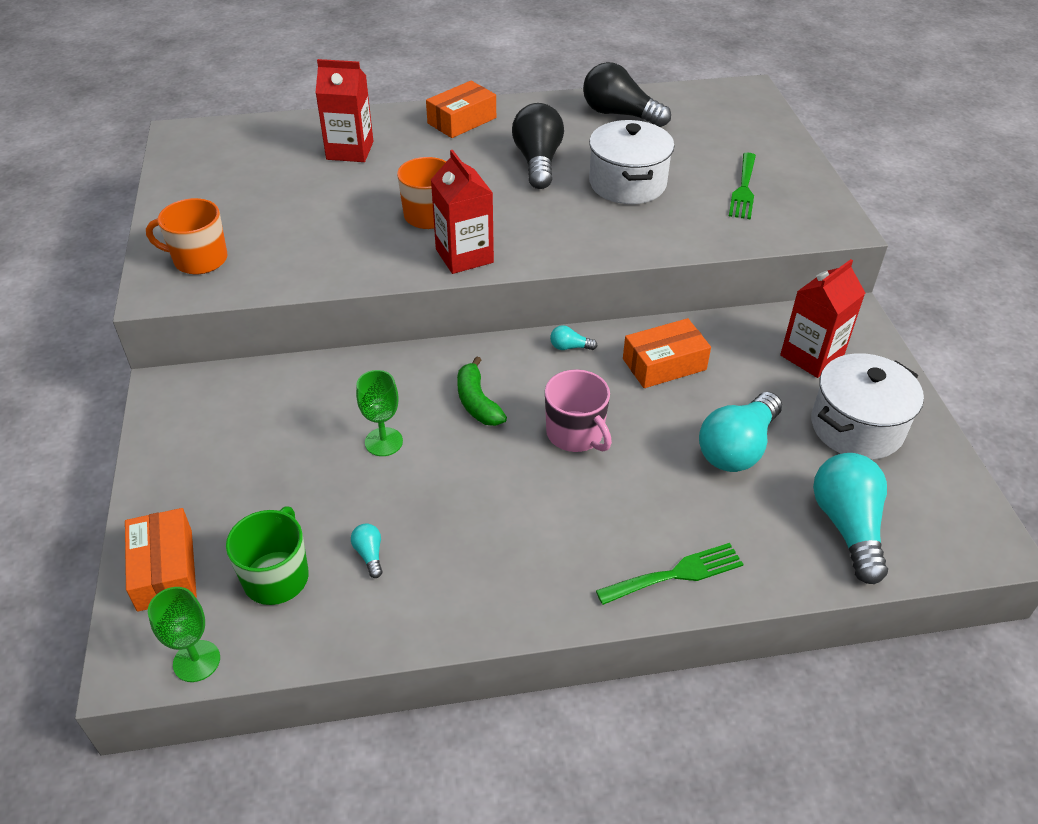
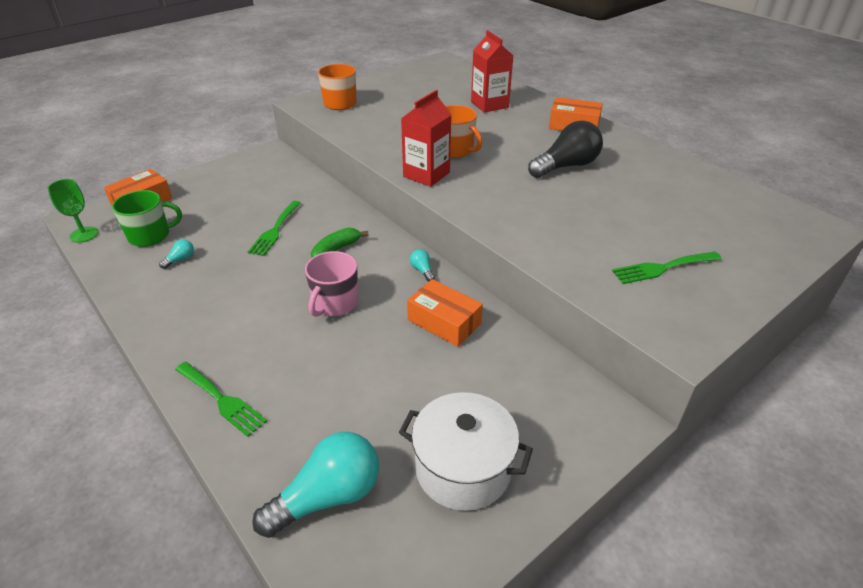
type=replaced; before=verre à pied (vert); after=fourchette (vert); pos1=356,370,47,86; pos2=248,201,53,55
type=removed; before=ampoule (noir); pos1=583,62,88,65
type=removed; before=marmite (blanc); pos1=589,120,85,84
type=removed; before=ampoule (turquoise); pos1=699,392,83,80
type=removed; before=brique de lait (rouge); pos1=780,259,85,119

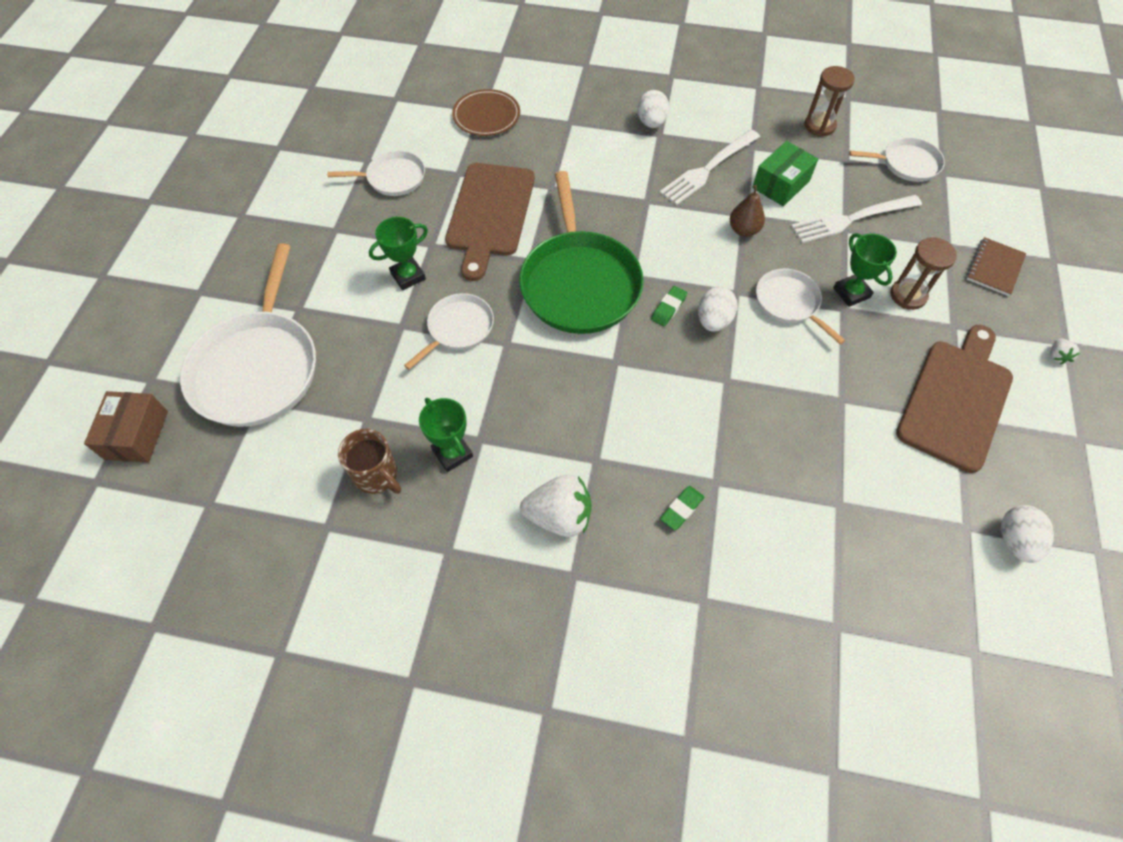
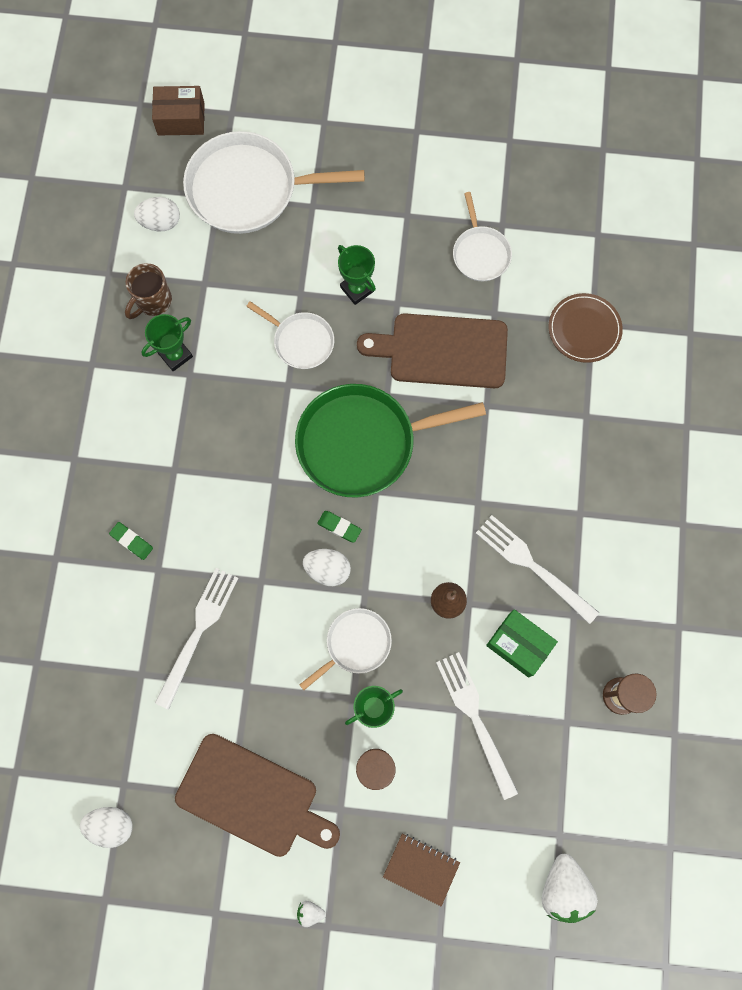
type=moved; before=œuf (blanc); pos1=637,90,33,38; pos2=134,197,46,34
type=added; after=fourchette (blanc); pos2=155,568,83,142
type=moved; before=fraise (blanc); pos1=520,474,72,63; pos2=542,854,56,69
type=removed; before=poêle (blanc); pos1=849,137,96,45

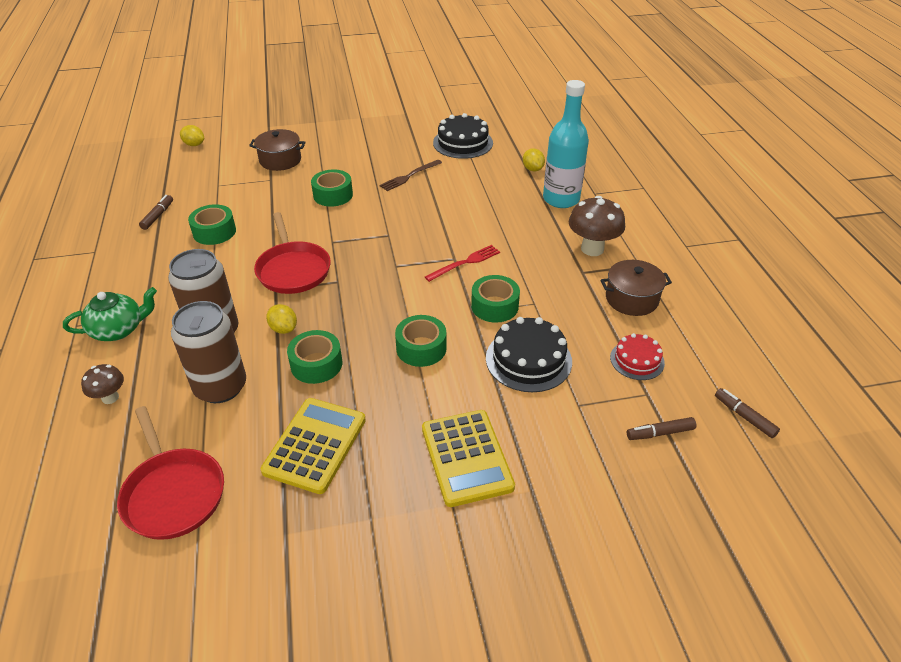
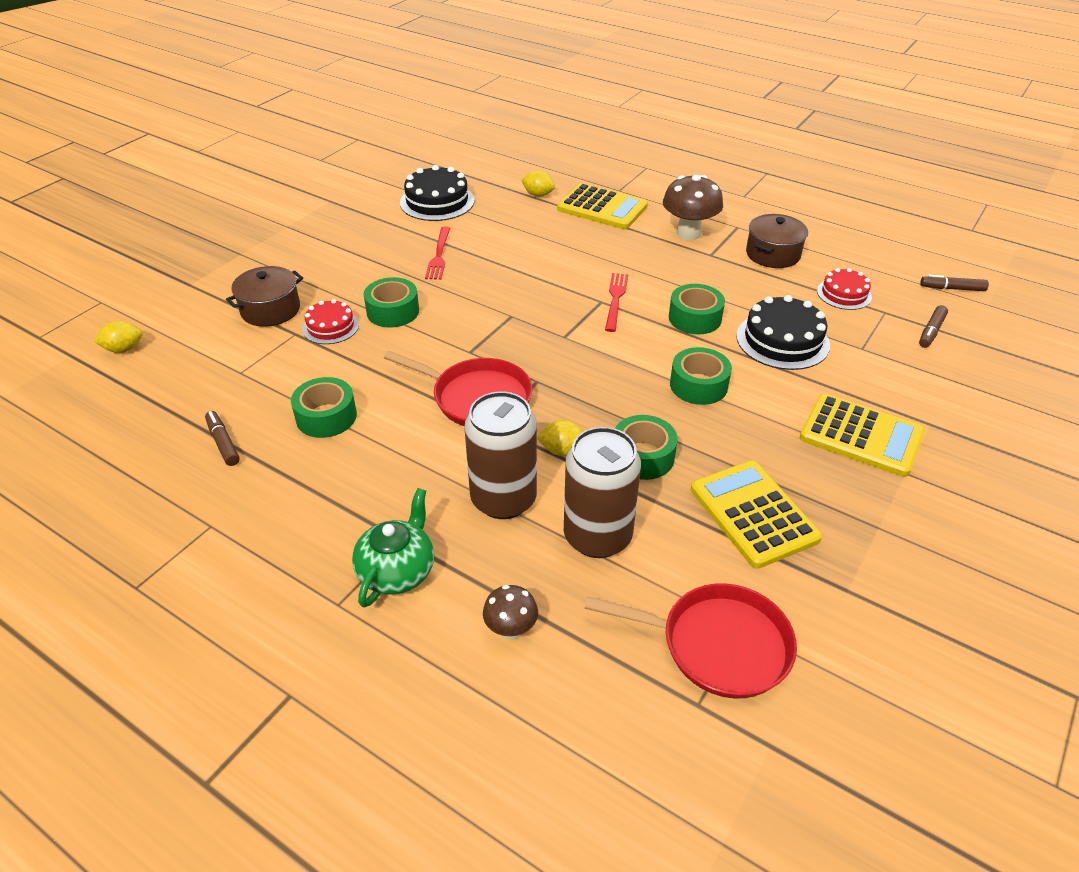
type=added; after=gâteau (rouge); pos2=303,299,56,45
type=recoloured; before=fourchette (marron); after=fourchette (rouge); pos1=379,160,63,31; pos2=425,226,25,54
type=replaced; before=bouteille (turquoise); after=calculatrice (jaune); pos1=543,80,46,128; pos2=557,183,91,46

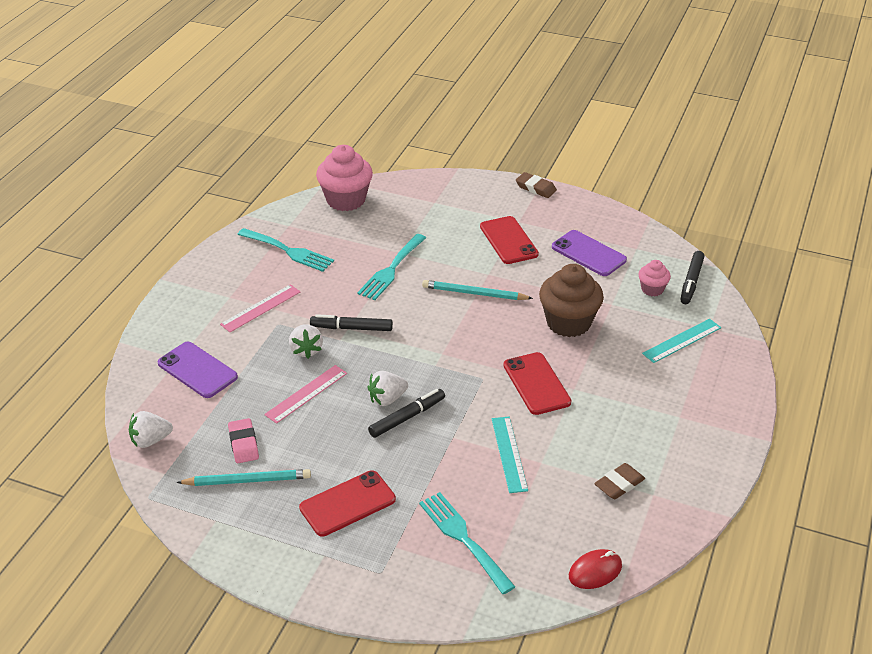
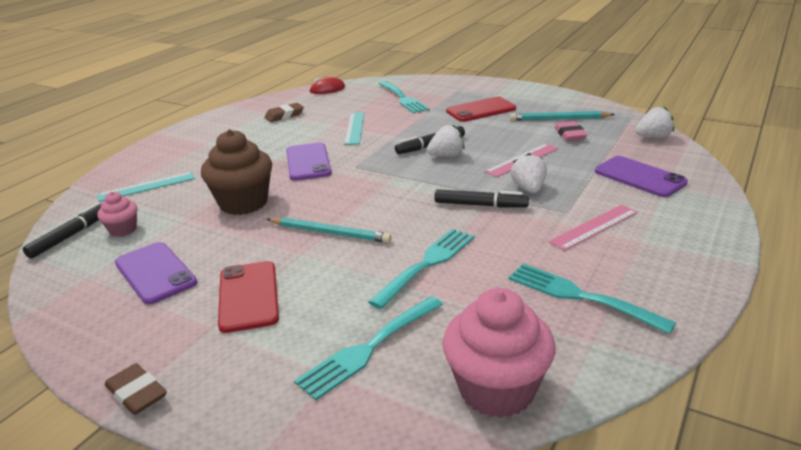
type=recoloured; before=téléphone (rouge); after=téléphone (violet); pos1=503,352,68,63; pos2=286,142,46,39
type=added; after=fourchette (turquoise); pos2=294,296,149,105

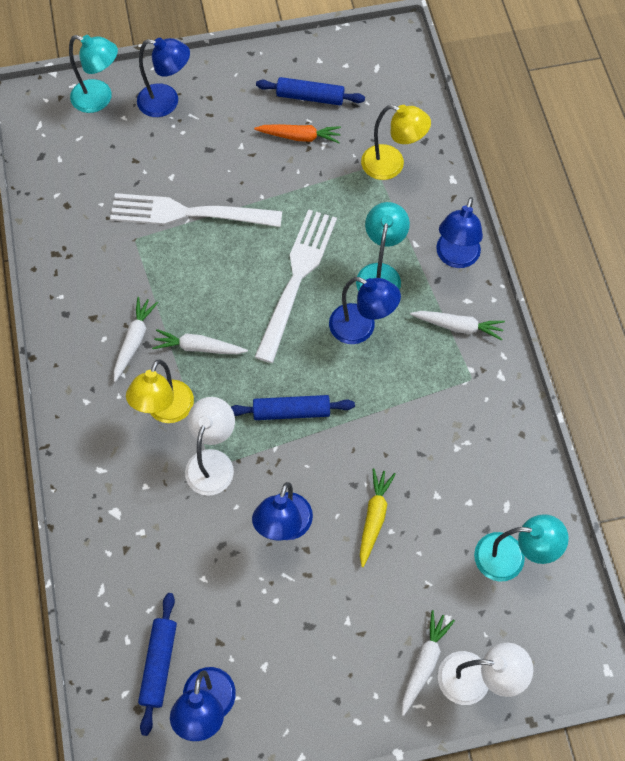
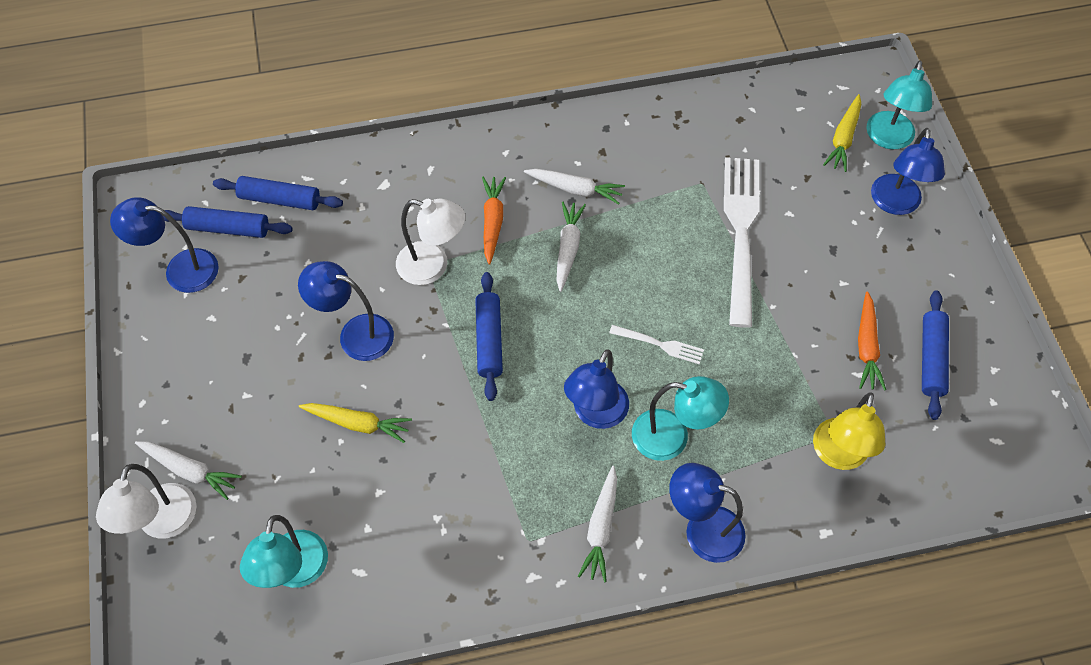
type=added; after=rouleau à pâtisserie (bleu); pos2=213,176,130,34
type=replaced; before=lampe (jaune); after=carotte (orange); pos1=126,360,68,63; pos2=482,177,24,88
type=resized; before=fourchette (blanc); pos1=255,209,82,154; pos2=609,325,95,40; scale=0.45
type=added; after=carotte (jaune); pos2=823,94,38,78

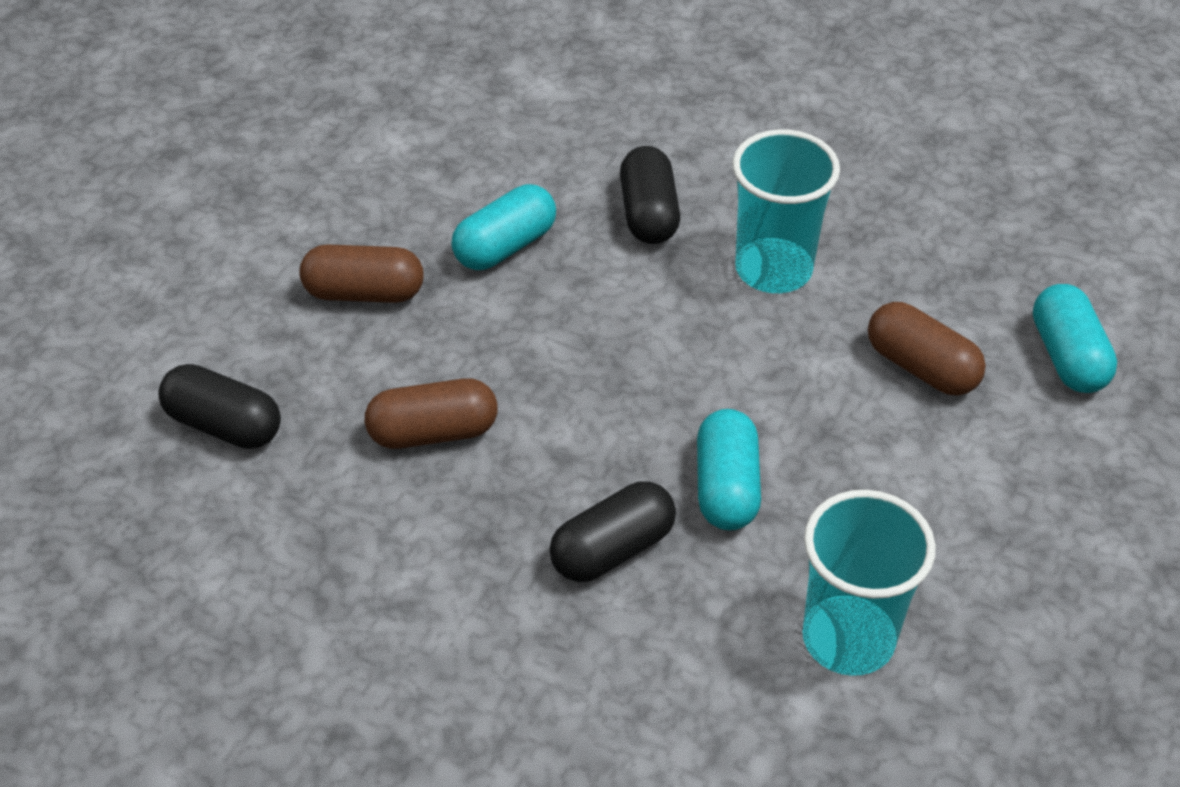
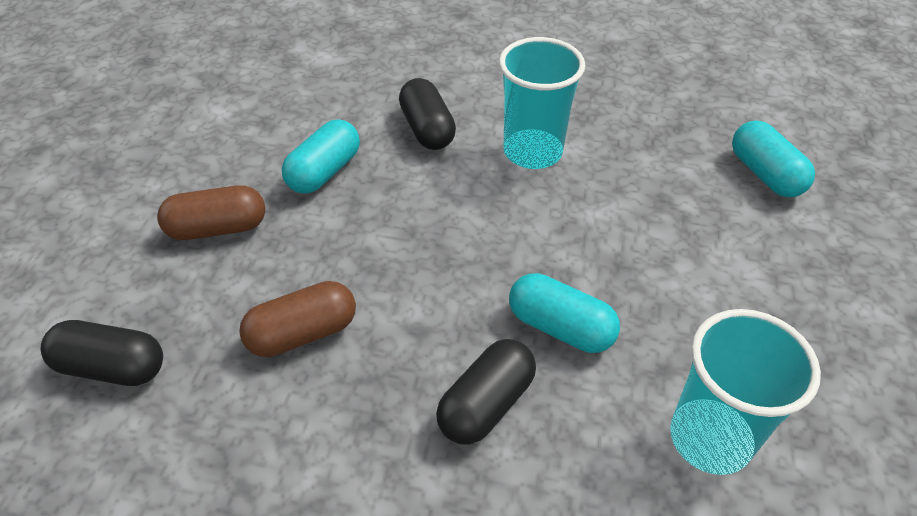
type=turned; before=gélule (turquoise); pos1=697,409,64,121; pos2=509,273,111,80; turn=-45
type=removed; before=gélule (marron); pos1=868,302,118,94

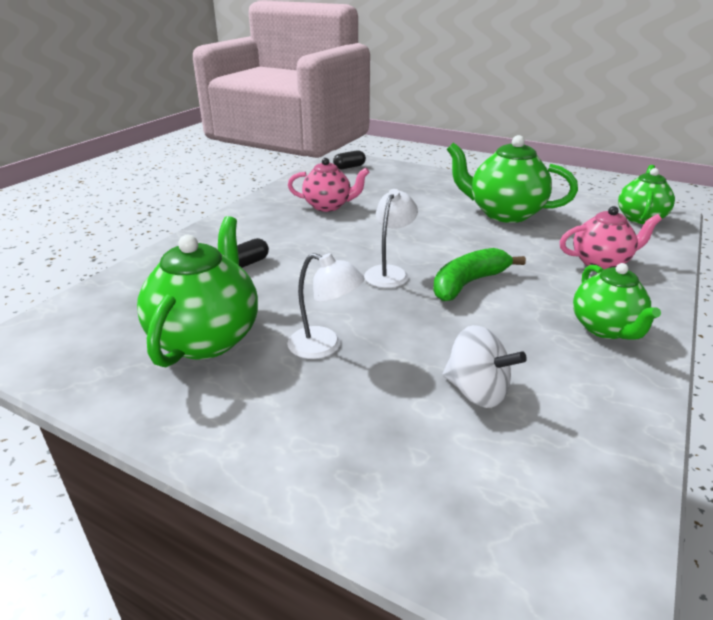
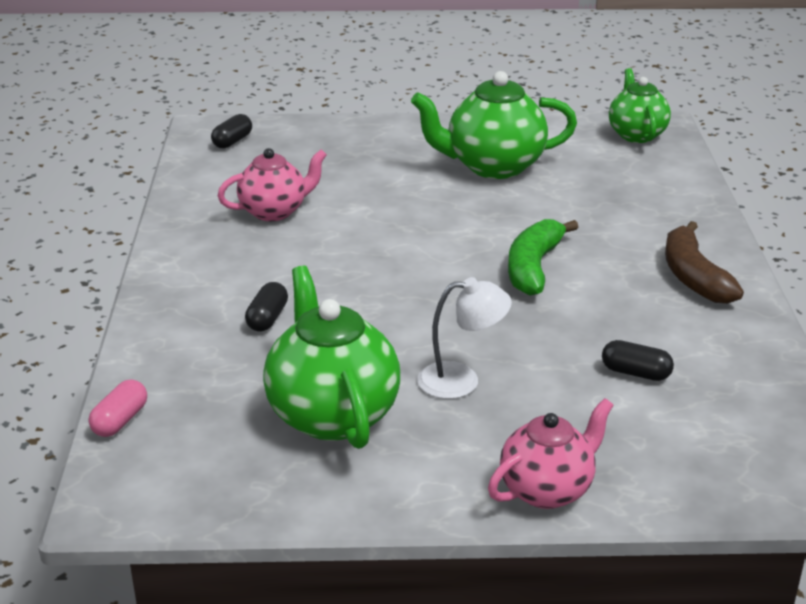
type=added; after=gélule (rose); pos2=89,379,58,58
type=moved; before=théière (rose); pos1=560,206,102,63; pos2=488,398,126,111
type=replaced; before=toupie (blanc); after=gélule (noir); pos1=443,325,84,83; pos2=602,340,72,41
type=replaced; before=théière (vert); after=banane (marron); pos1=573,263,88,77; pos2=665,221,79,83
type=removed; before=lampe (blanc); pos1=364,189,54,99

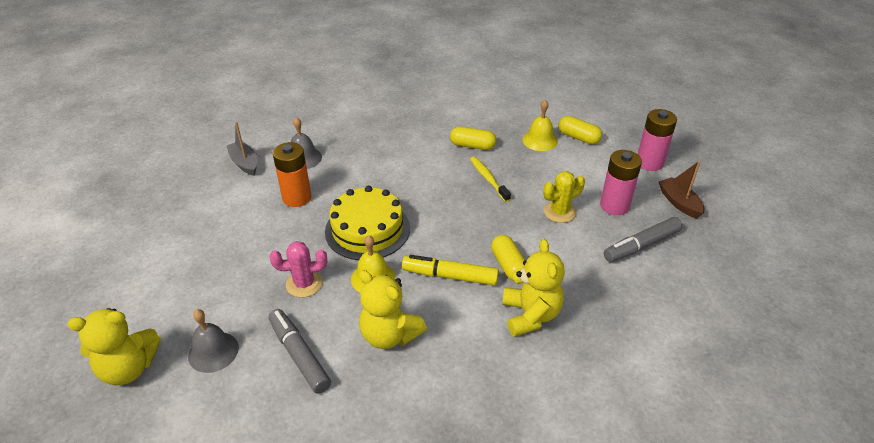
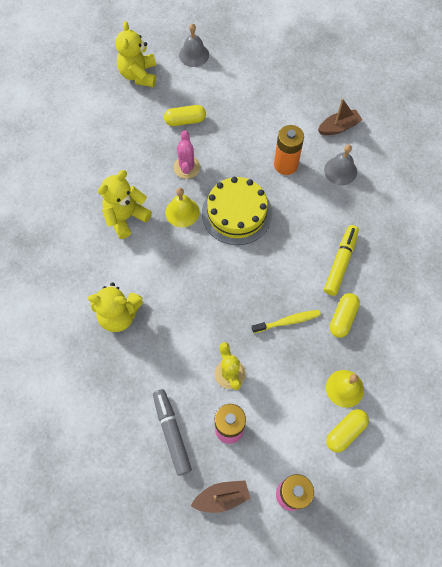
type=moved; before=gélule (jaune); pos1=491,235,34,46; pos2=164,105,42,21
type=moved; before=cloche (gris); pos1=188,309,51,64; pos2=179,24,30,43
type=recoloured; before=bateau (gris); after=bateau (marron); pos1=227,122,30,54; pos2=318,98,44,37
type=moved; before=feutre (jaune); pos1=402,255,97,30; pos2=324,225,35,71
type=removed; before=feutre (gris); pos1=268,309,63,85

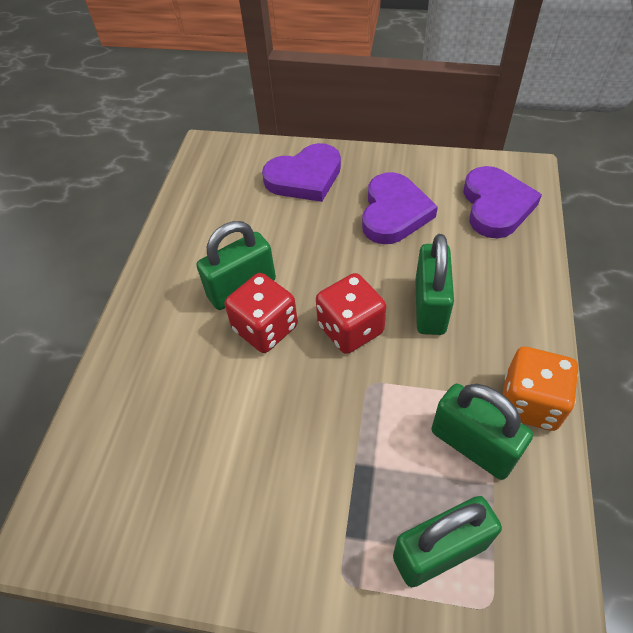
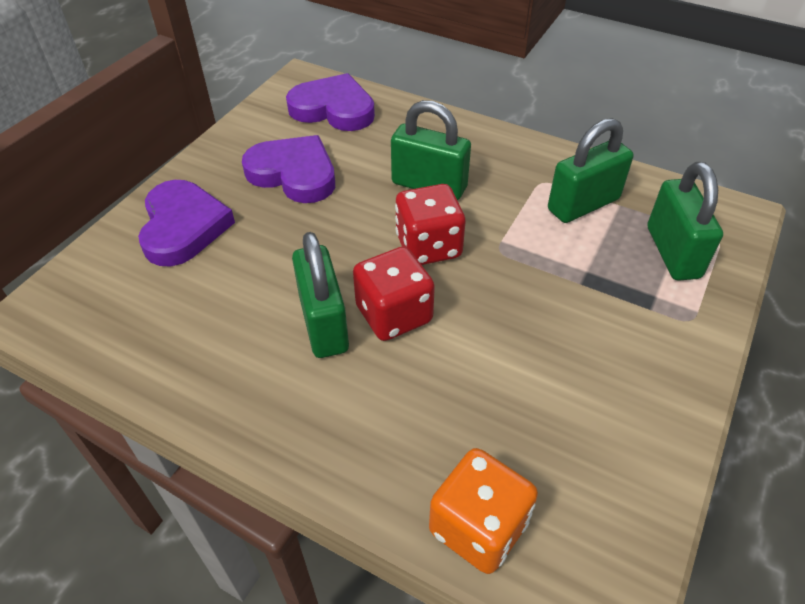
type=moved; before=dé (orange); pos1=502,347,76,84; pos2=429,448,109,126

